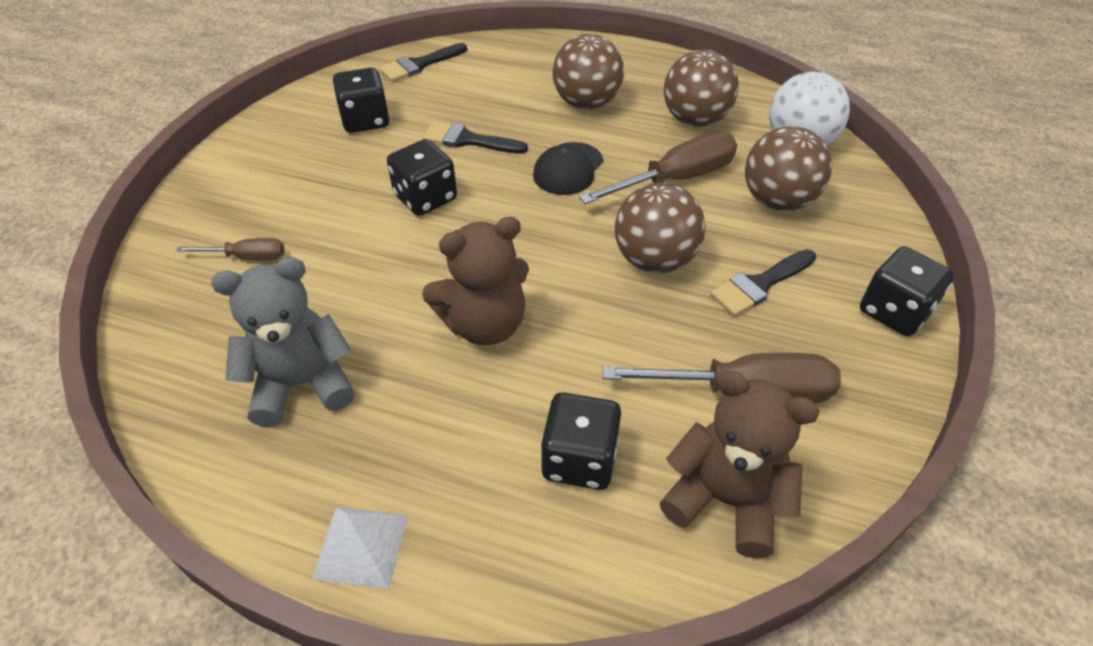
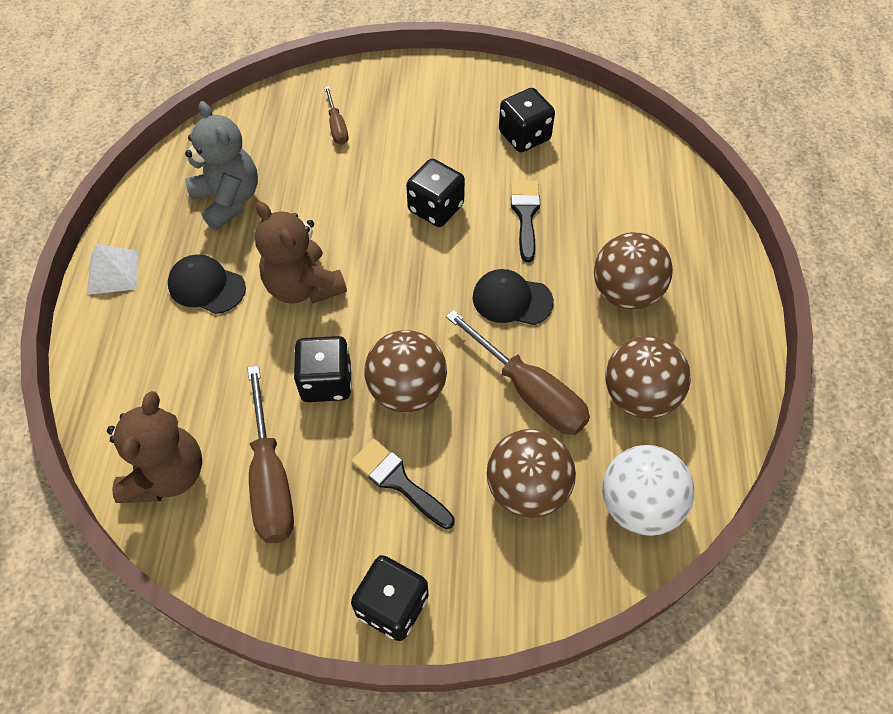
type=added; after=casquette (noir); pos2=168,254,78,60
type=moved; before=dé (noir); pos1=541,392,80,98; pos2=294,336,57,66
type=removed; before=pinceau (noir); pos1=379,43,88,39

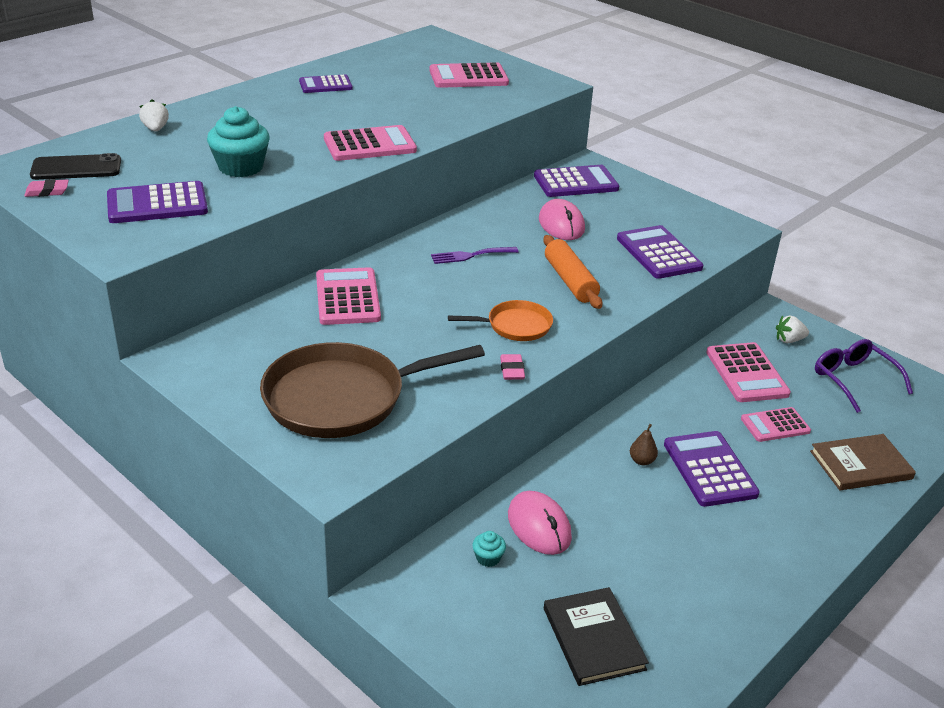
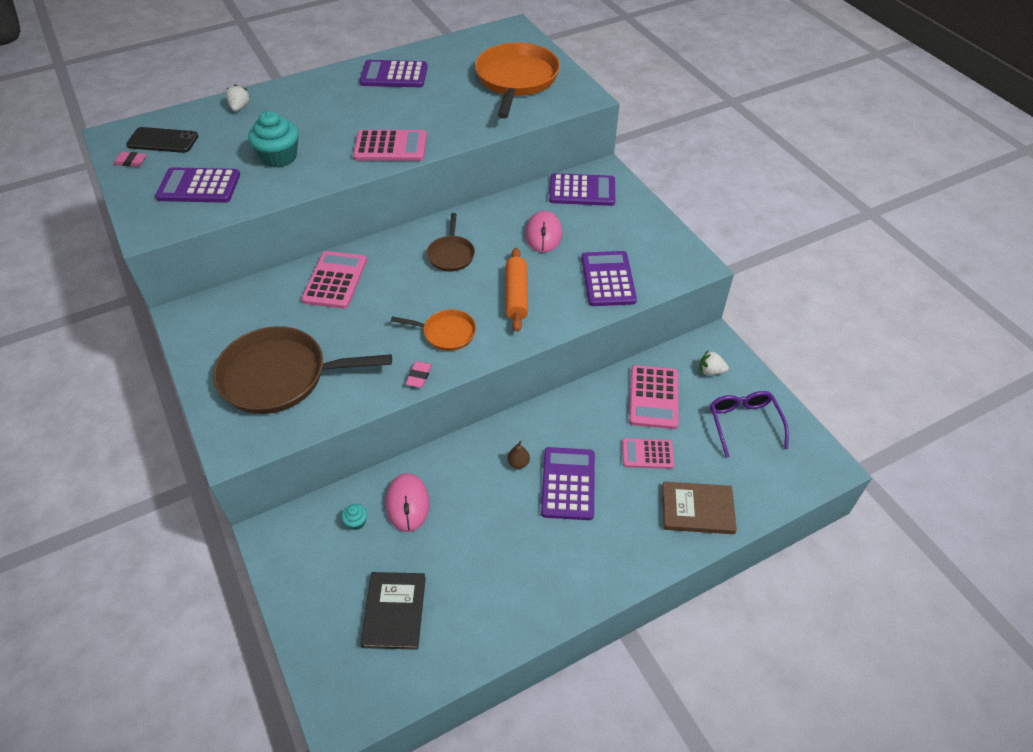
type=resized; before=calculatrice (violet); pos1=299,74,54,19; pos2=360,60,68,27; scale=1.54
type=replaced; before=fourchette (violet); after=poêle (marron); pos1=431,247,88,17; pos2=427,213,48,59
type=replaced; before=calculatrice (rose); after=poêle (orange); pos1=429,62,80,26; pos2=475,42,85,77

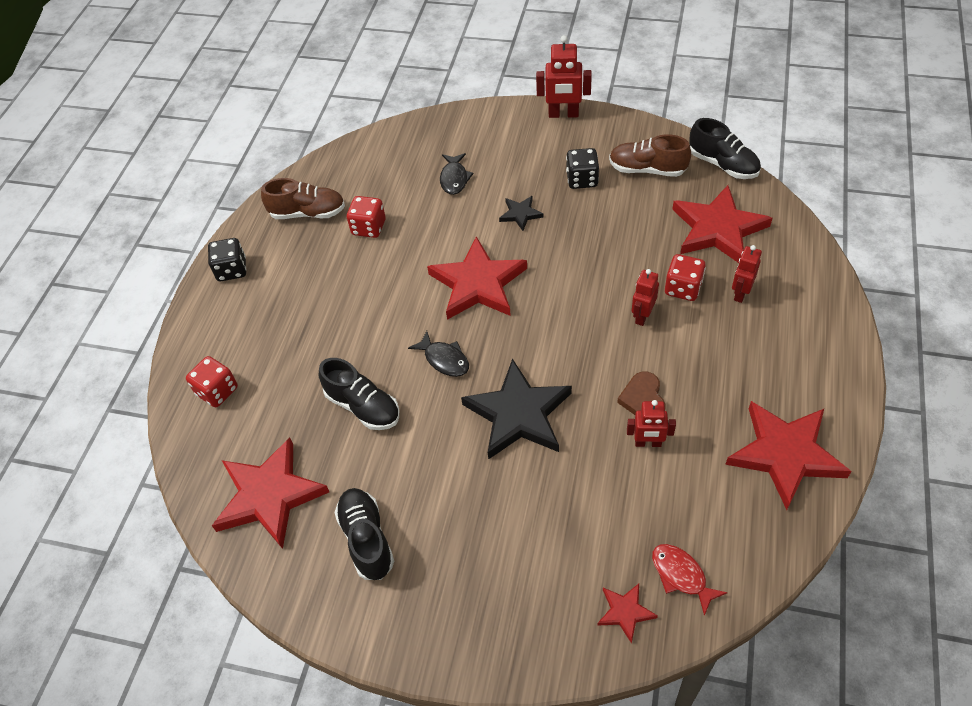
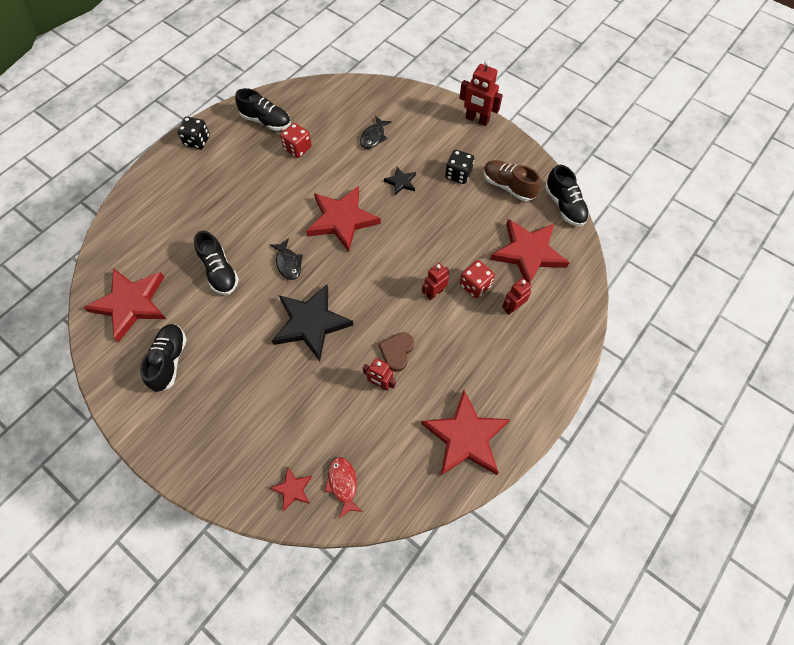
type=recoloured; before=chaussure (marron); after=chaussure (noir); pos1=261,178,84,41; pos2=235,88,56,43
type=removed; before=dé (rouge); pos1=186,356,52,51

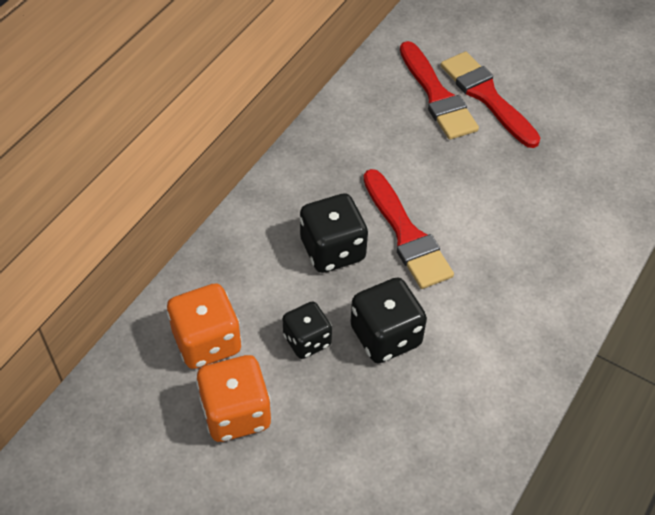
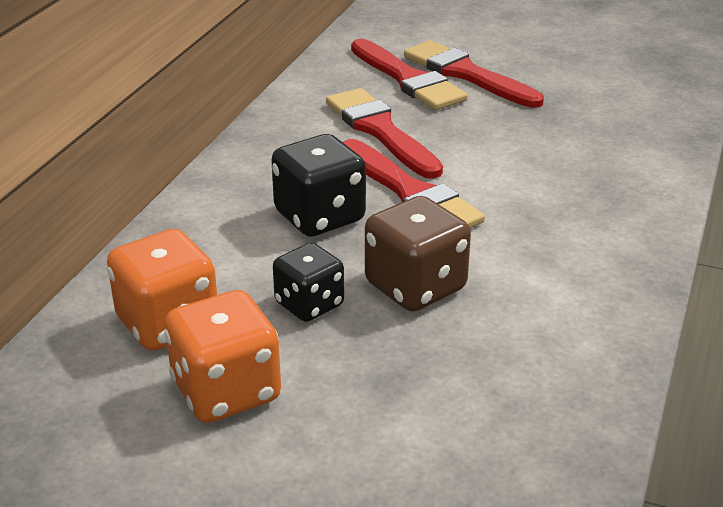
type=added; after=pinceau (rouge); pos2=326,88,117,91
type=recoloured; before=dé (noir); after=dé (marron); pos1=351,278,76,85; pos2=365,196,106,115

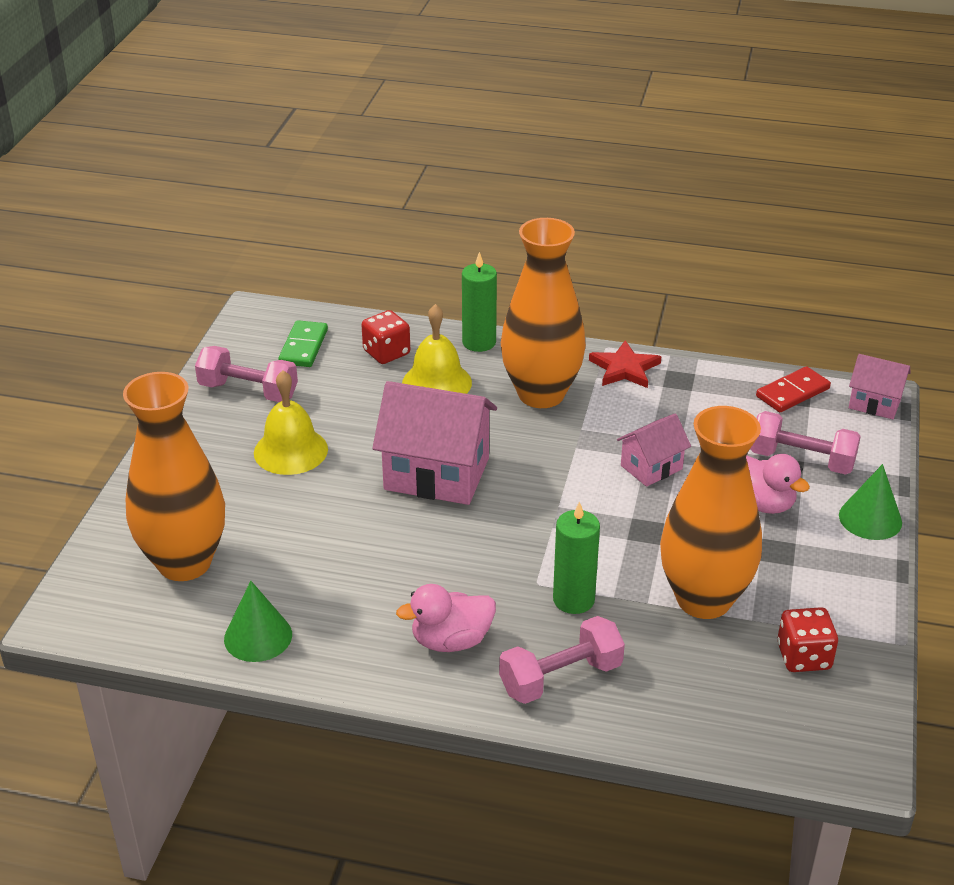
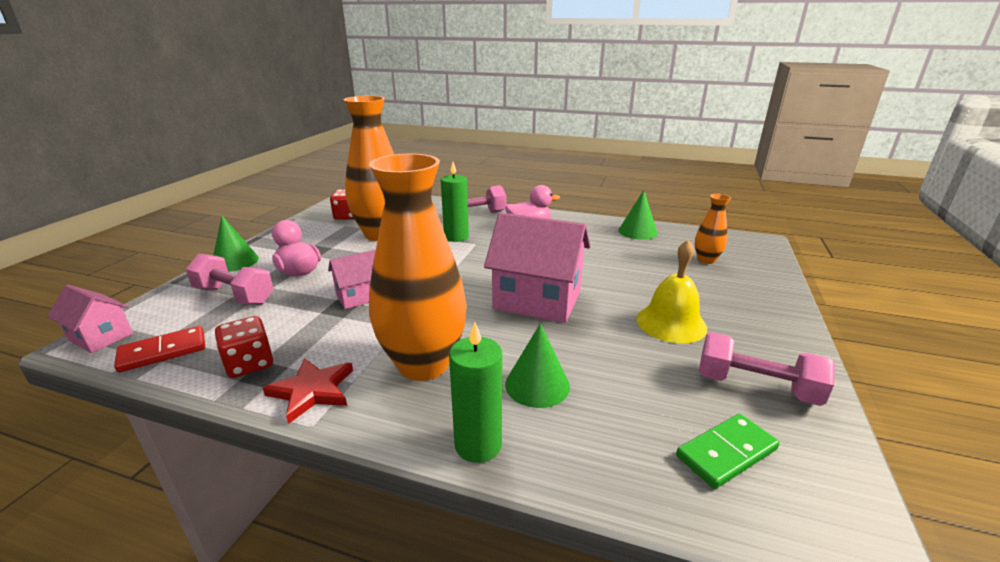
type=moved; before=dé (rouge); pos1=362,310,48,54; pos2=215,316,58,62
type=replaced; before=cloche (jaune); after=cône (vert); pos1=402,304,70,90; pos2=505,323,65,85
type=turned; before=domino (vert); pos1=278,320,50,47; pos2=676,414,104,75; turn=45
type=resized; before=vase (orange); pos1=123,372,102,209; pos2=695,194,36,70; scale=0.46

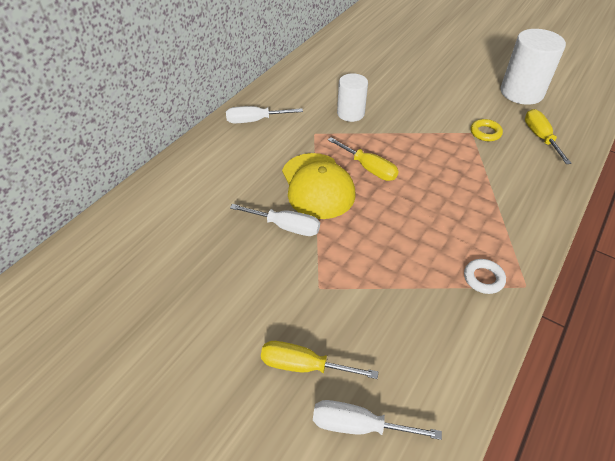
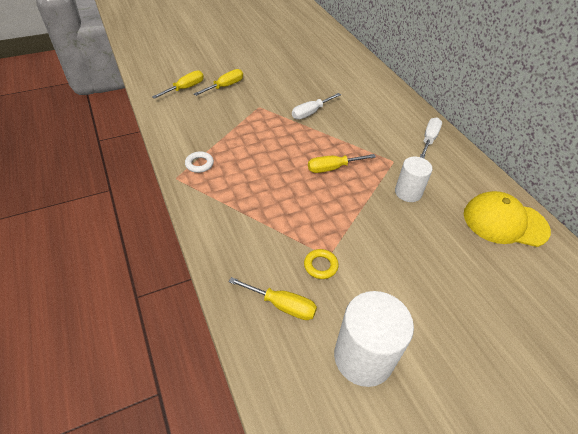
type=recoloured; before=tournevis (blanc); after=tournevis (jaune); pos1=313,400,129,40; pos2=152,70,52,29
type=moved; before=casquette (jaune); pos1=282,153,73,66; pos2=464,191,87,56

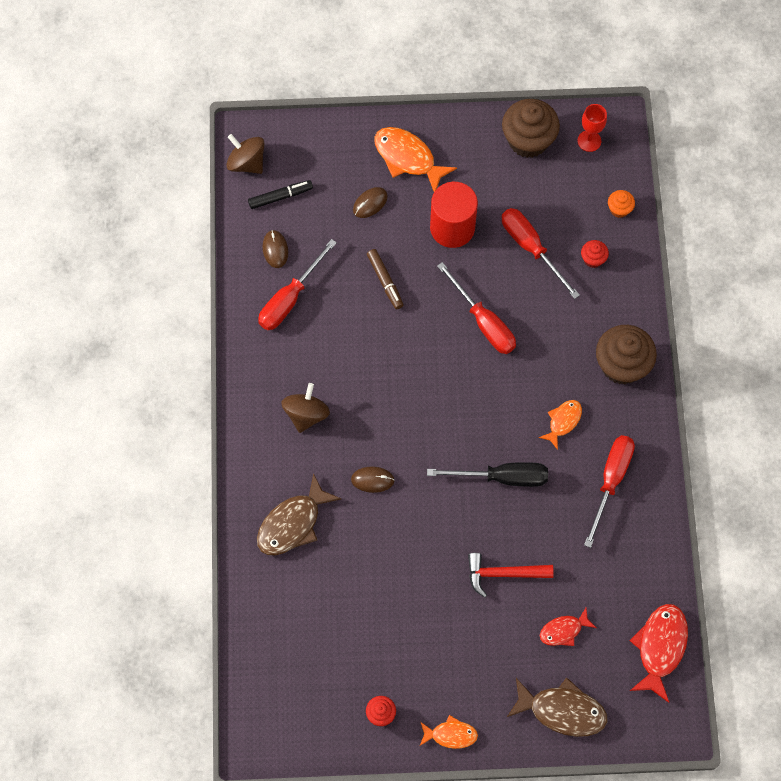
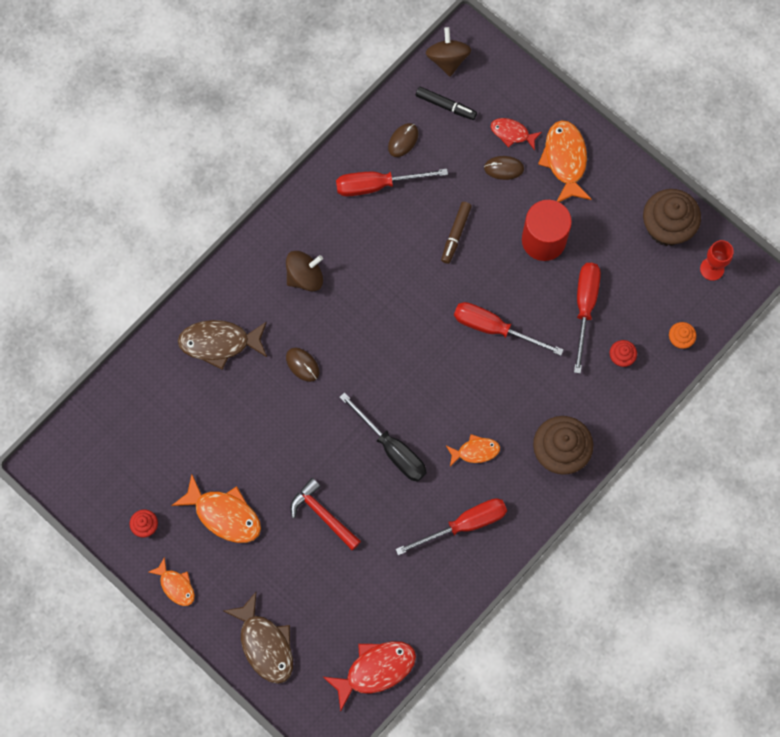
type=added; after=poisson (orange); pos2=171,474,90,69
type=turned; before=tournevis (rouge); pos1=437,262,79,92; pos2=454,302,109,54; turn=105
type=moved; before=poisson (rouge); pos1=540,608,56,38; pos2=491,118,51,32

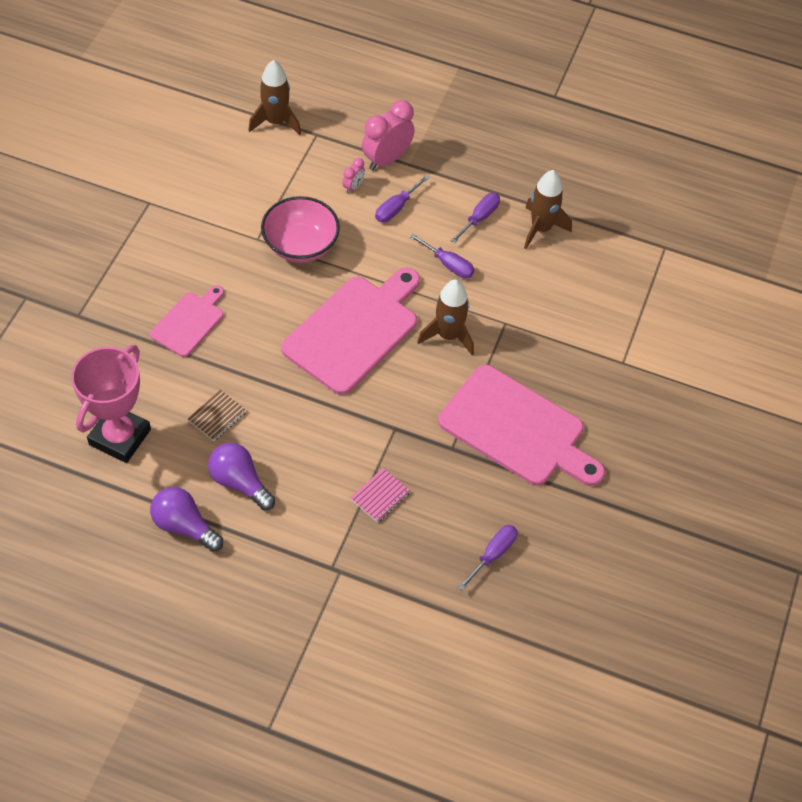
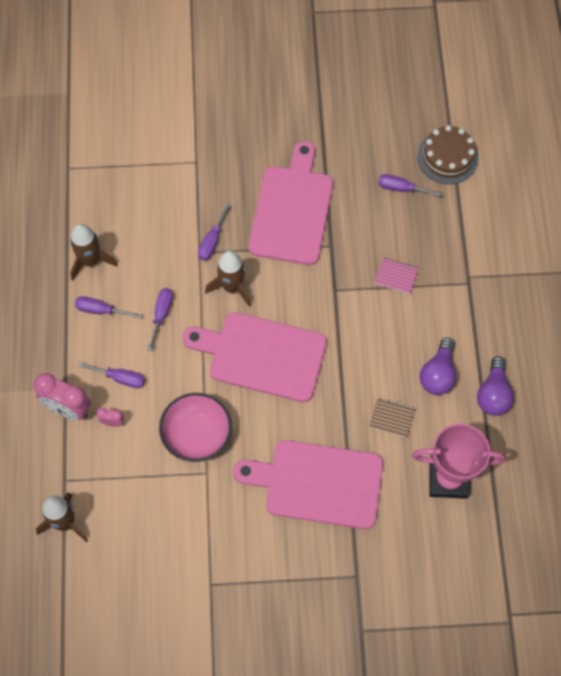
type=added; after=tournevis (violet); pos2=198,203,33,58
type=resized; before=planche à découper (rose); pos1=150,285,74,72; pos2=233,440,150,89; scale=1.84
type=added; after=gâteau (marron); pos2=417,125,62,59

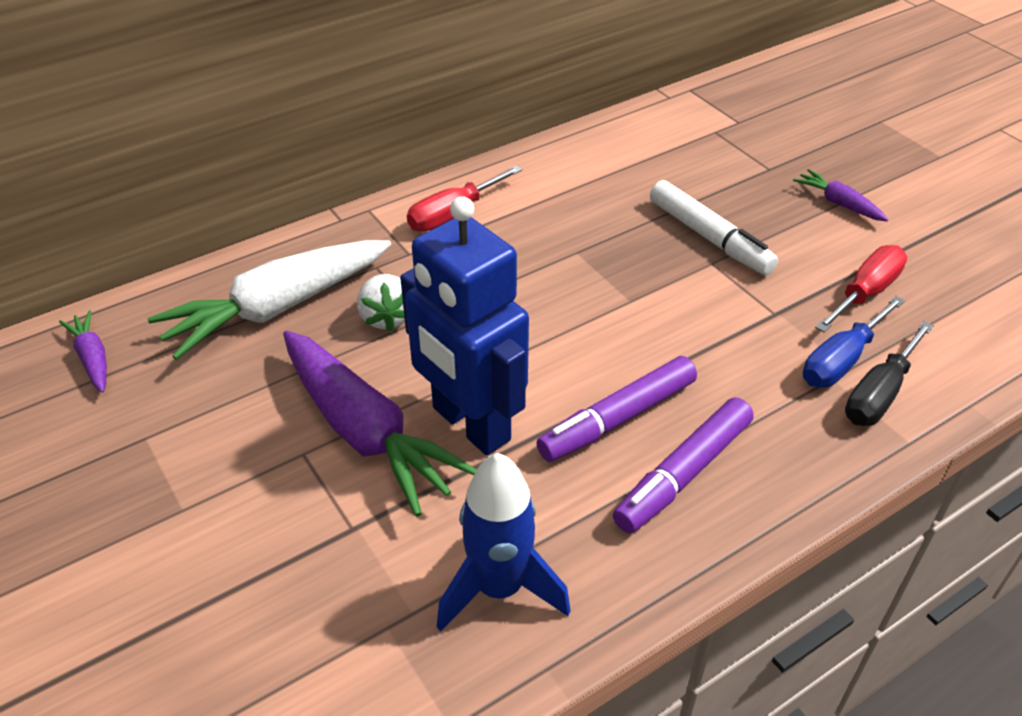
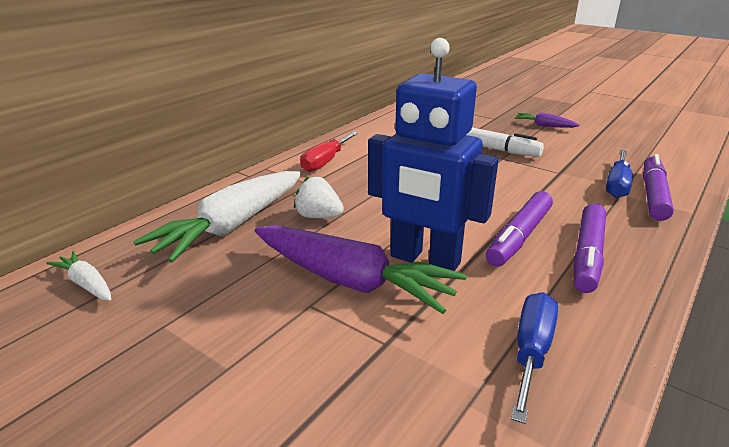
type=recoloured; before=carotte (violet); after=carotte (blanc); pos1=59,310,48,83; pos2=46,251,65,50
type=turned; before=fraise (blanc); pos1=357,274,48,58; pos2=294,176,50,42; turn=150
type=replaced; before=fusée (bleu); after=tournevis (bleu); pos1=437,453,133,179; pos2=511,292,47,132
type=replaced; before=tournevis (noir); after=feutre (violet); pos1=845,321,89,105; pos2=643,154,31,67
type=removed; before=tournevis (rouge); pos1=815,245,92,88

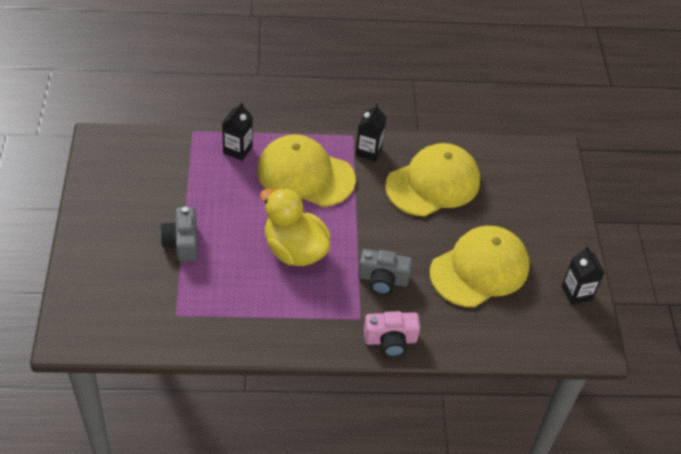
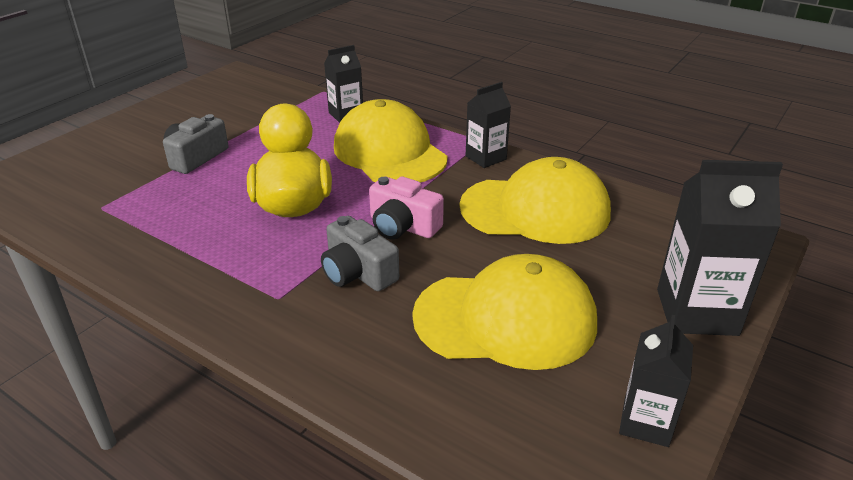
type=moved; before=appareil photo (rose); pos1=364,311,56,46; pos2=369,176,75,64
type=added; after=brique de lait (noir); pos2=657,160,126,176

